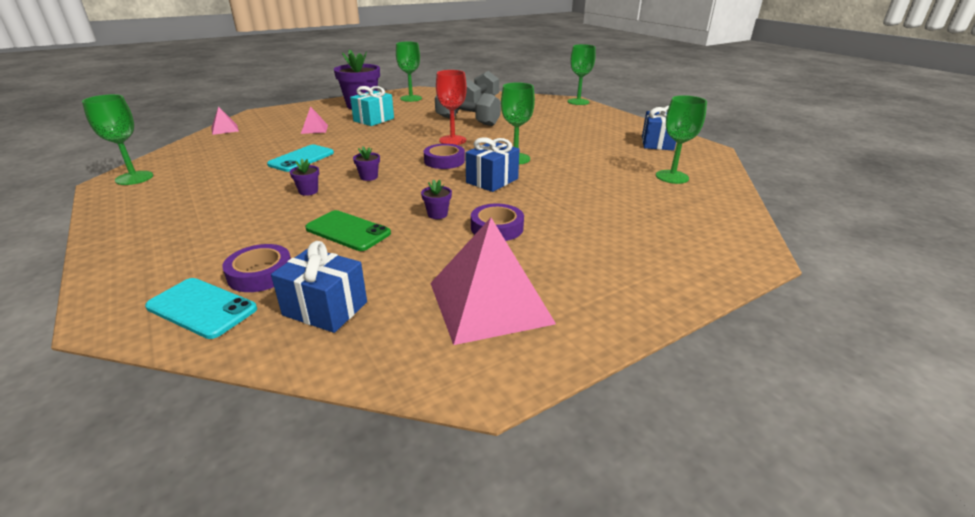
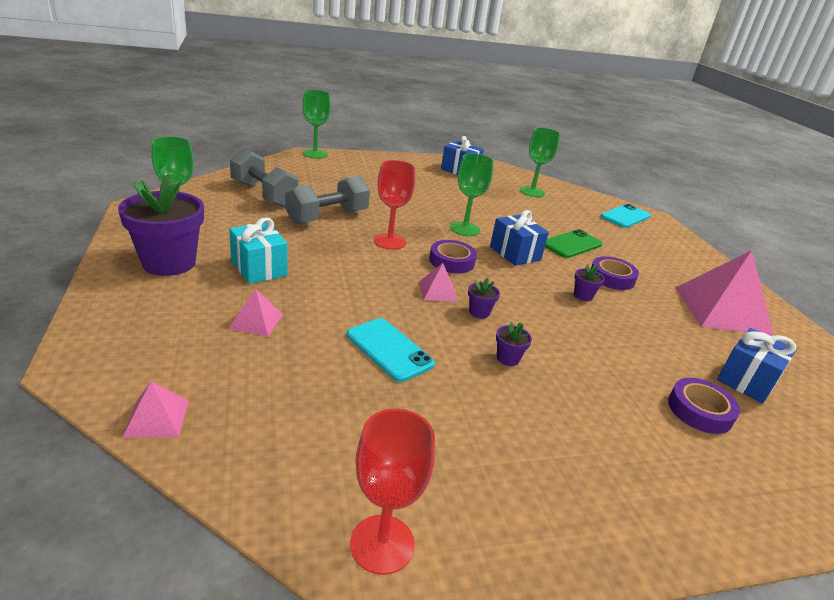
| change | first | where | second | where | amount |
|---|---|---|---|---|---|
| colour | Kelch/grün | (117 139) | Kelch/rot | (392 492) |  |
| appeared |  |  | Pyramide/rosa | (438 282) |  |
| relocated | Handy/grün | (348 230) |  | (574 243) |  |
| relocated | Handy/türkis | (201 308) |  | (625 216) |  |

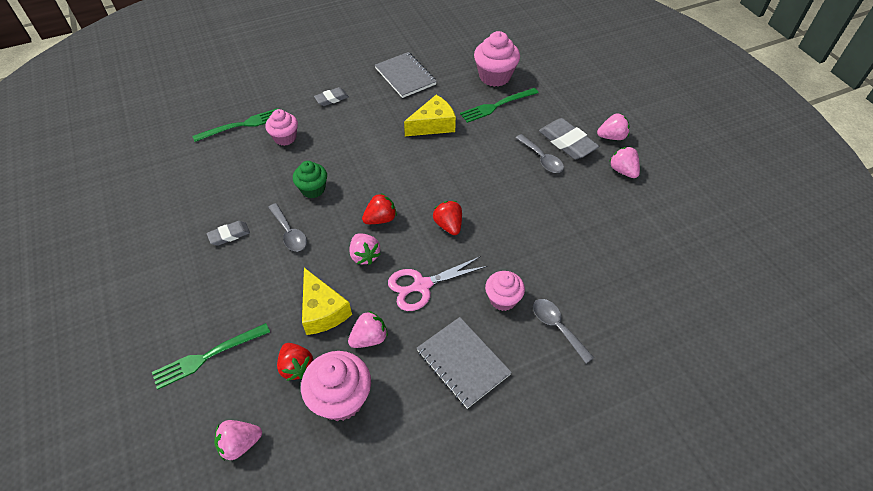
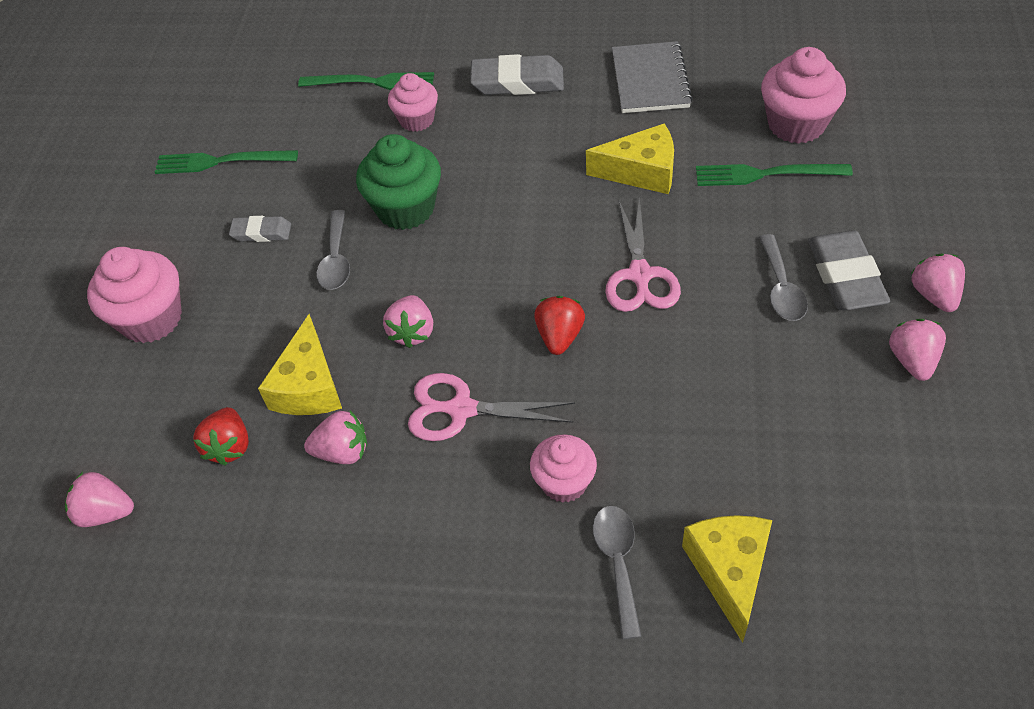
| change | first | where | second | where | amount |
|---|---|---|---|---|---|
| relocated | Muffin/rosa | (336 386) |  | (134 295) |  |
| relocated | Gabel/grün | (211 356) |  | (226 162) |  |
| size | Muffin/grün | (310 179) |  | (398 182) | x1.56 |
| size | Radiergummi/grau | (331 96) |  | (517 74) | x1.75 |
| appeared |  |  | Schere/rosa | (643 254) |  |
| appeared |  |  | Käse/gelb | (727 579) |  |
| spun | Erdbeere/rosa | (613 126) |  | (938 282) | 120 degrees counterclockwise |
| missing | Erdbeere/rot | (379 208) |  |  |  |
| missing | Notizbuch/grau | (464 363) |  |  |  |

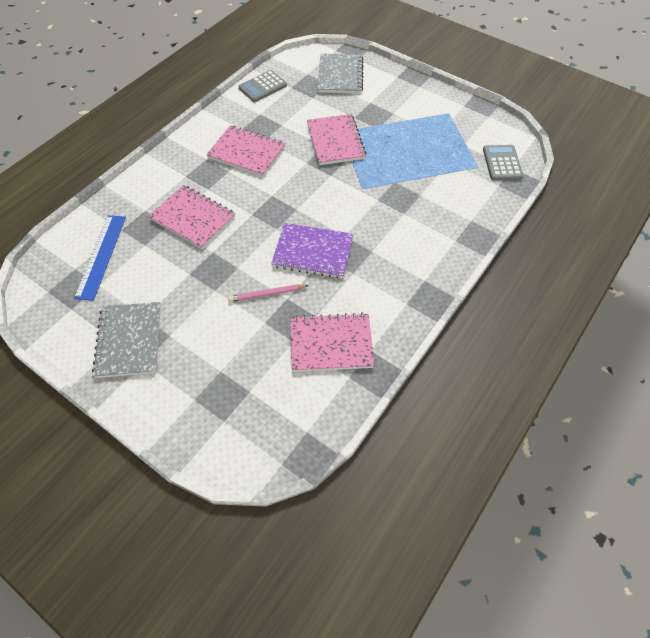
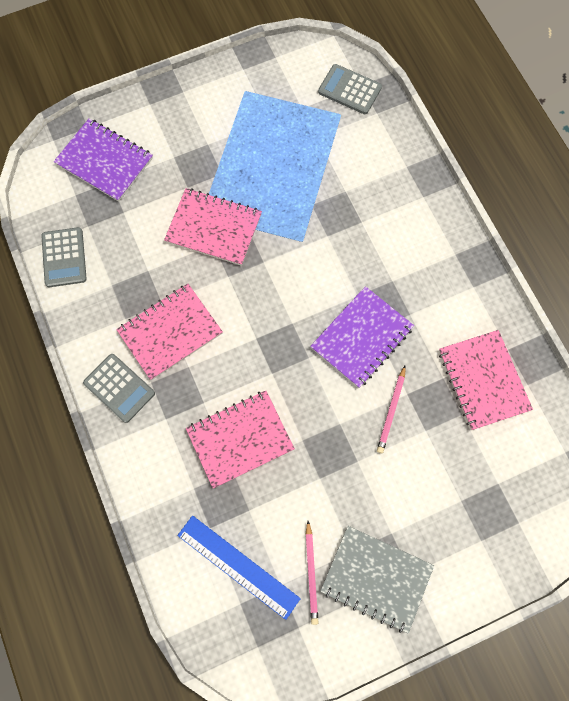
| change | first | where | second | where | amount |
|---|---|---|---|---|---|
| colour | Notizbuch/grau | (340 74) | Notizbuch/lila | (103 160) |  |
| appeared |  |  | Taschenrechner/grau | (119 388) |  |
| appeared |  |  | Bleistift/rosa | (312 573) |  |
| spun | Notizbuch/rosa | (332 342) |  | (486 380) | 45 degrees counterclockwise |

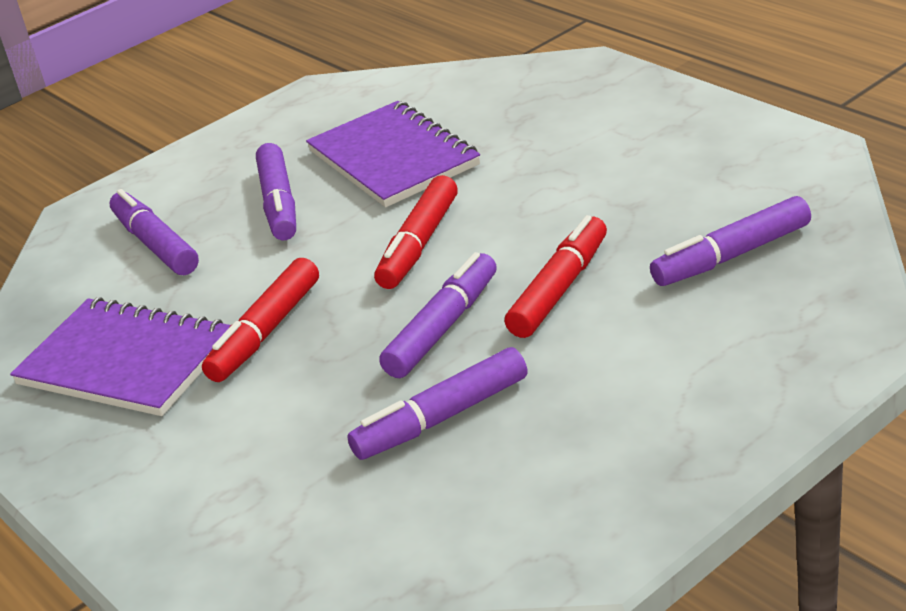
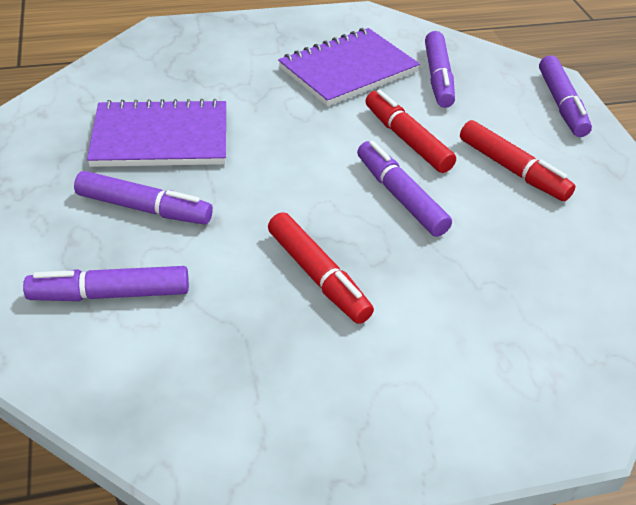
| change | first | where | second | where | amount |
|---|---|---|---|---|---|
| relocated | Notizbuch/lila | (120 356) |  | (349 67) |  |
| relocated | Filzstift/rot | (416 232) |  | (518 160) |  |
| relocated | Filzstift/lila | (437 403) |  | (565 96) |  |

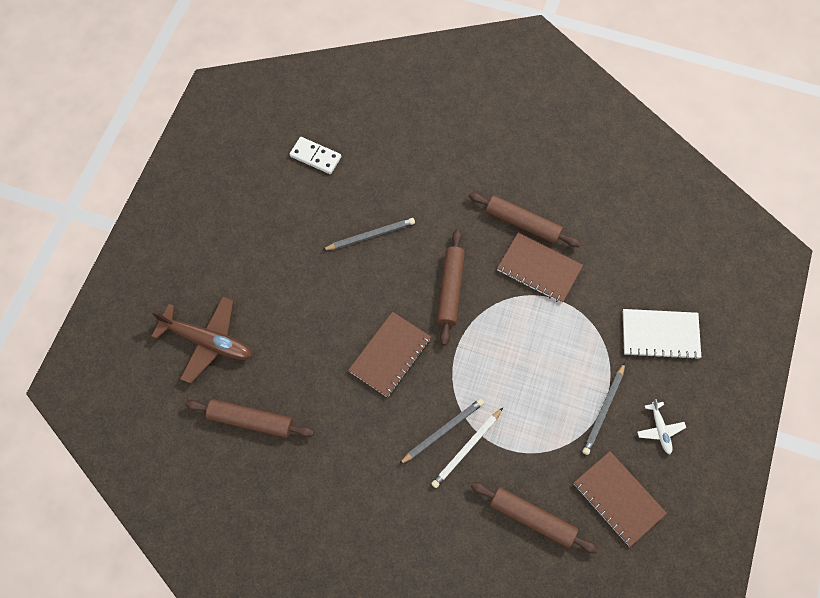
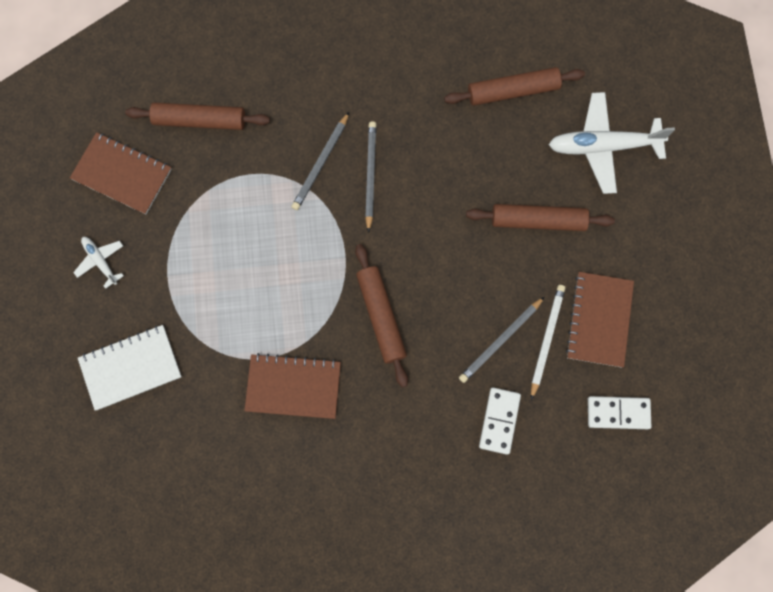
| change | first | where | second | where | amount |
|---|---|---|---|---|---|
| relocated | Bleistift/grau | (603 409) |  | (370 177) |  |
| relocated | Nudelholz/braun | (525 219) |  | (540 217) |  |
| appeared |  |  | Dominostein/weiß | (500 421) |  |
| relocated | Bleistift/weiß | (467 448) |  | (548 342) |  |
| colour | Flugzeug/braun | (201 339) | Flugzeug/weiß | (612 143) |  |
| relocated | Notizbuch/braun | (389 354) |  | (600 319) |  |

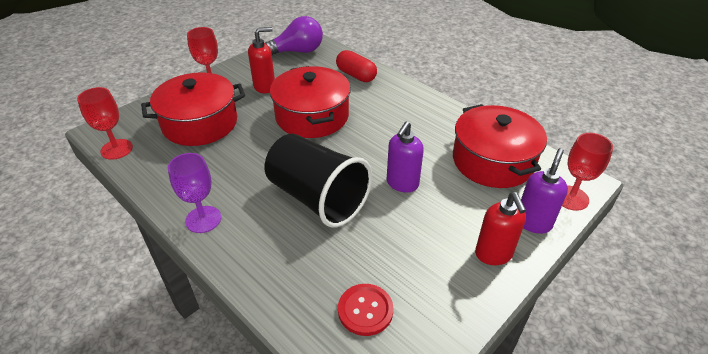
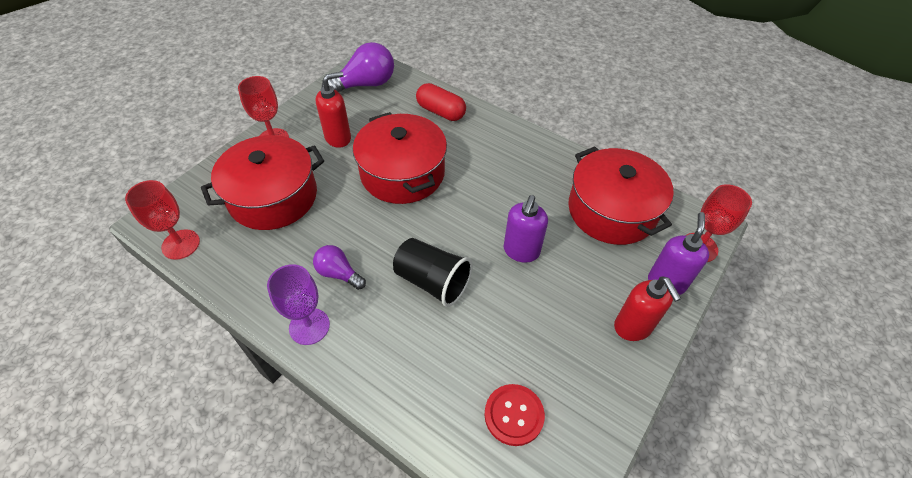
| change | first | where | second | where | amount |
|---|---|---|---|---|---|
| appeared |  |  | Glühbirne/lila | (339 267) |  |
| size | Becher/schwarz | (318 181) |  | (433 272) | x0.65 |

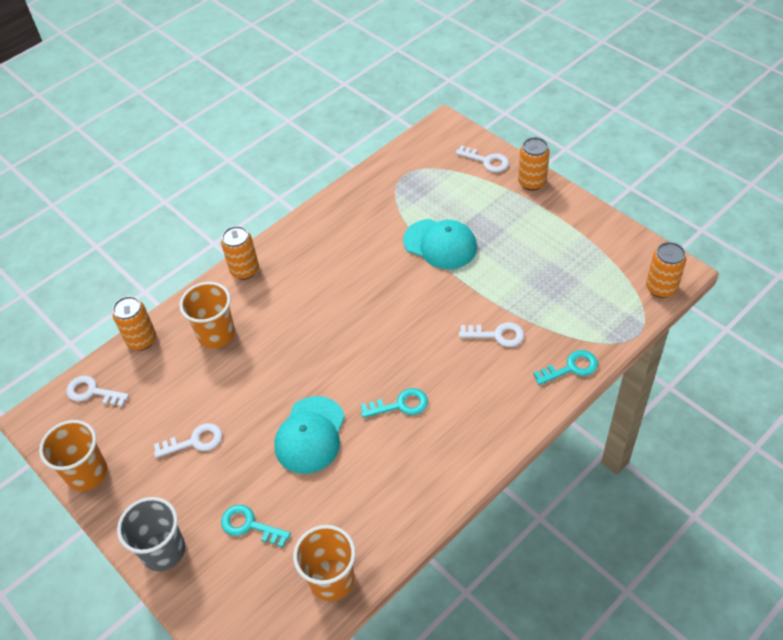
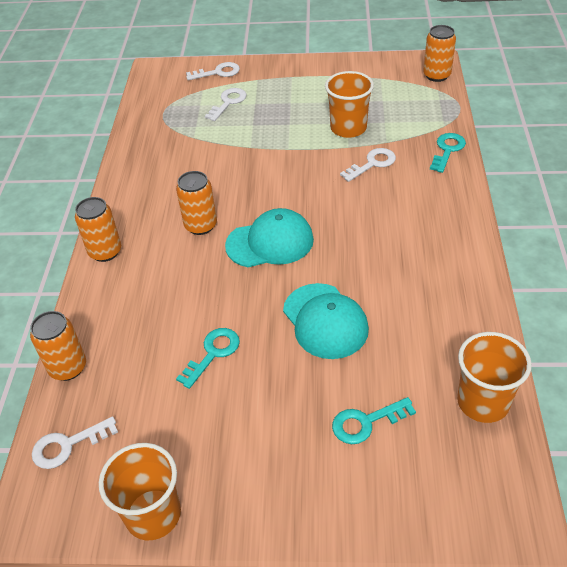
| change | first | where | second | where | amount |
|---|---|---|---|---|---|
| relocated | Dose/orange | (534 164) |  | (196 203) |  |
| relocated | Schlüssel/türkis | (394 403) |  | (208 358) |  |
| relocated | Schlüssel/weiß | (188 440) |  | (226 104) |  |
| relocated | Kappe/türkis | (440 244) |  | (269 237) |  |
| relocated | Becher/orange | (207 315) |  | (349 104) |  |
| missing | Becher/grau | (151 534) |  |  |  |

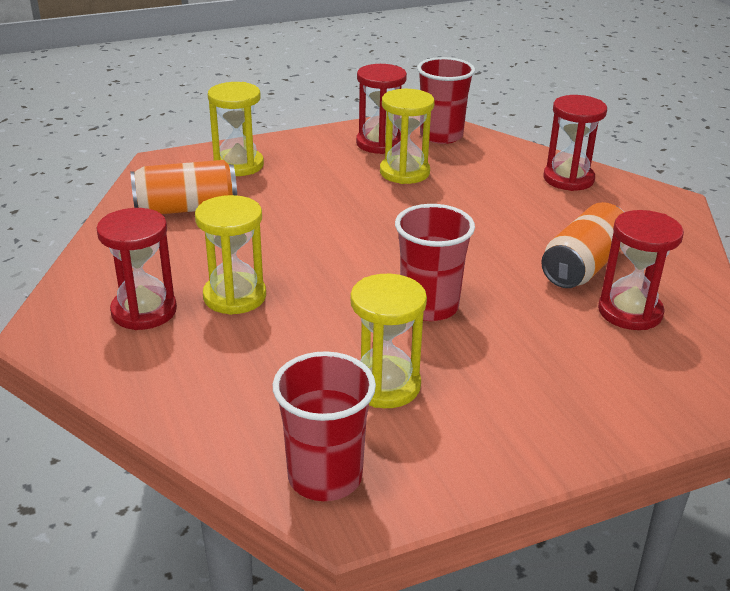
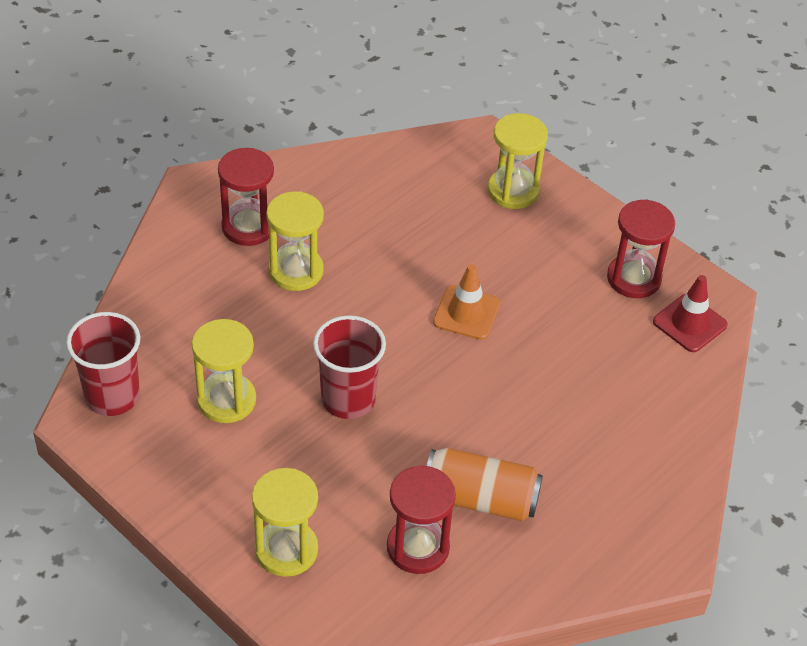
| change | first | where | second | where | amount |
|---|---|---|---|---|---|
| relocated | Sanduhr/gelb | (407 136) |  | (285 522) |  |
| appeared |  |  | Leitkegel/orange | (467 302) |  |
| exchanged | Becher/rot | (446 100) | Leitkegel/rot | (690 313) |  |
| missing | Dose/orange | (184 187) |  |  |  |
| missing | Sanduhr/rot | (575 143) |  |  |  |

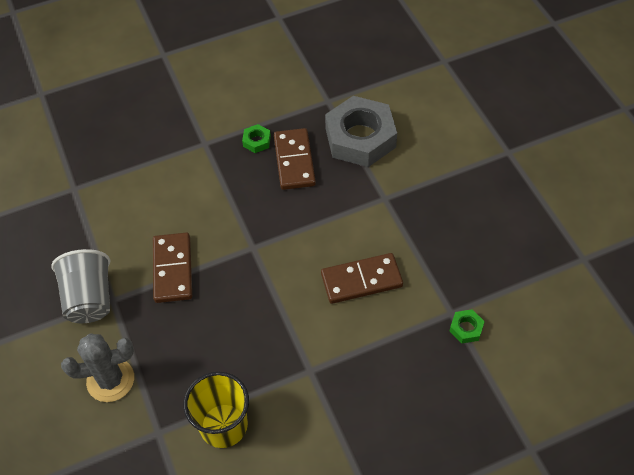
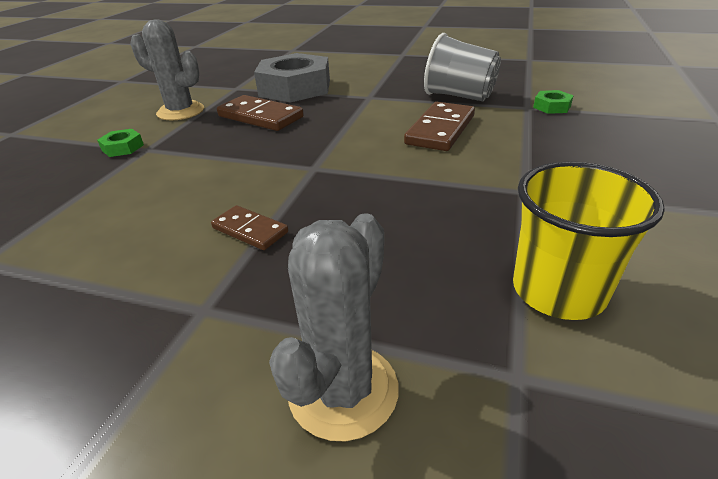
| change | first | where | second | where | amount |
|---|---|---|---|---|---|
| relocated | Sechskantmutter/grün | (256 138) |  | (120 143) |  |
| appeared |  |  | Kaktus/grau | (167 70) |  |
| size | Dominostein/braun | (172 267) |  | (249 227) | x0.59 |
| relocated | Becher/grau | (80 286) |  | (462 67) |  |

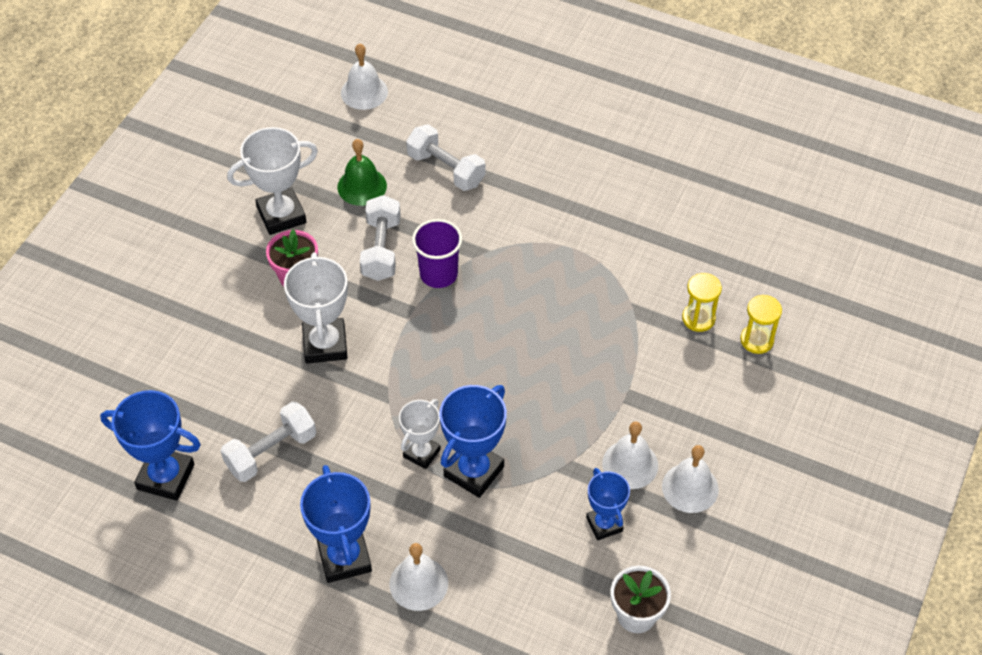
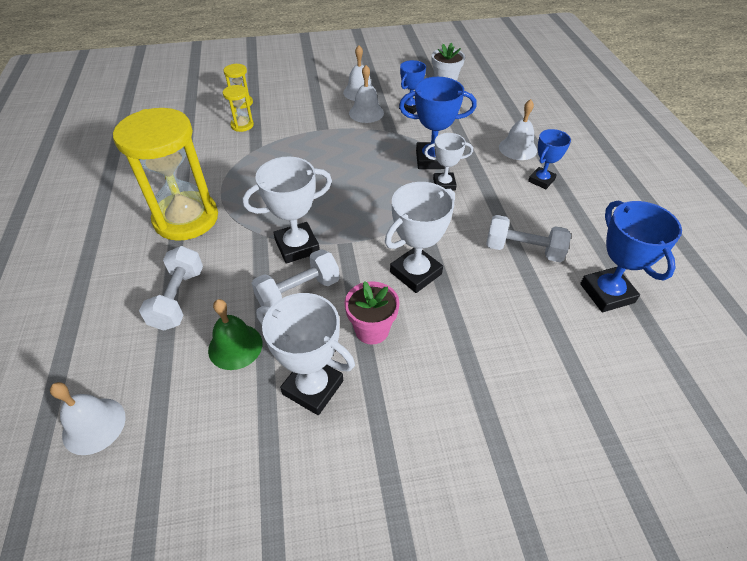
| change | first | where | second | where | amount |
|---|---|---|---|---|---|
| appeared |  |  | Sanduhr/gelb | (165 174) |  |
| exchanged | Becher/lila | (437 253) | Pokal/weiß | (287 209) |  |
| size | Pokal/blau | (336 524) |  | (549 159) | x0.63 |

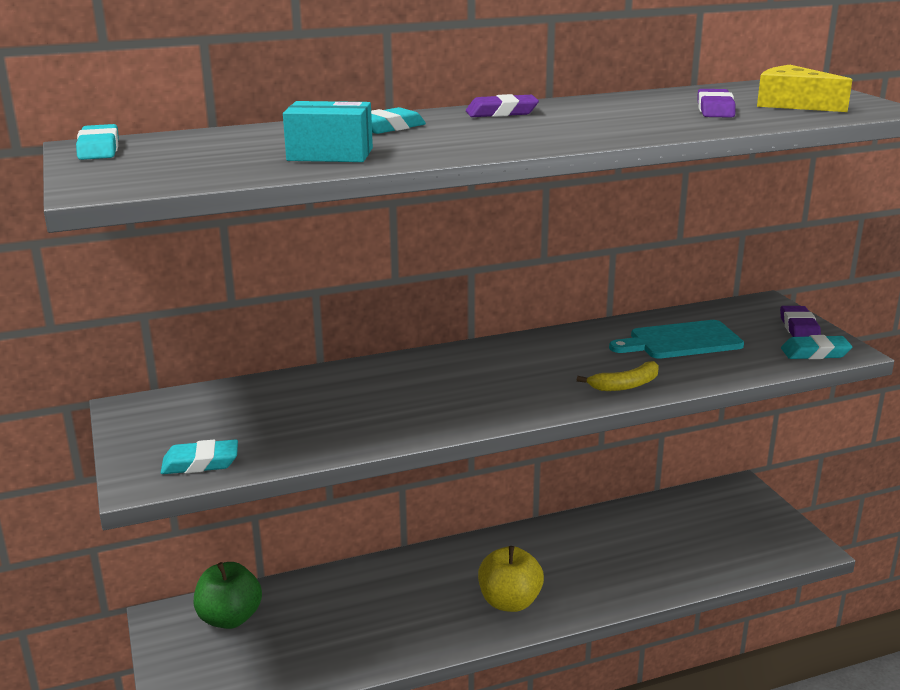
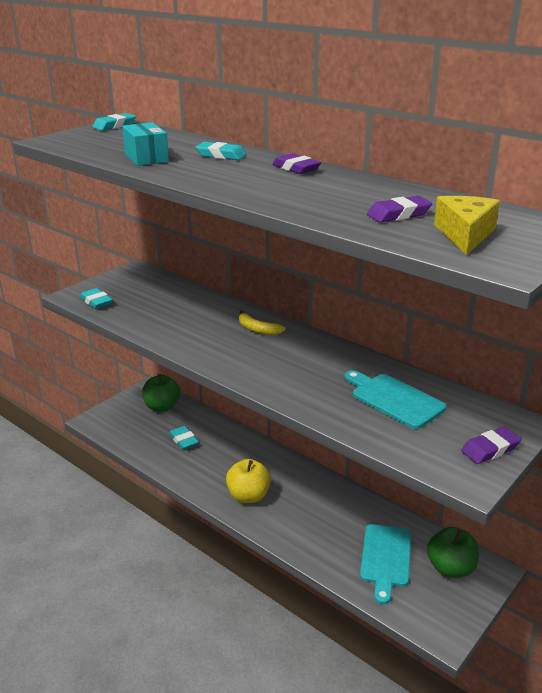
| change | first | where | second | where | amount |
|---|---|---|---|---|---|
| relocated | Radiergummi/türkis | (816 347) |  | (184 438) |  |
| relocated | Banane/gelb | (618 376) |  | (262 322) |  |
| appeared |  |  | Schneidebrett/türkis | (385 564) |  |
| appeared |  |  | Apfel/grün | (453 552) |  |

